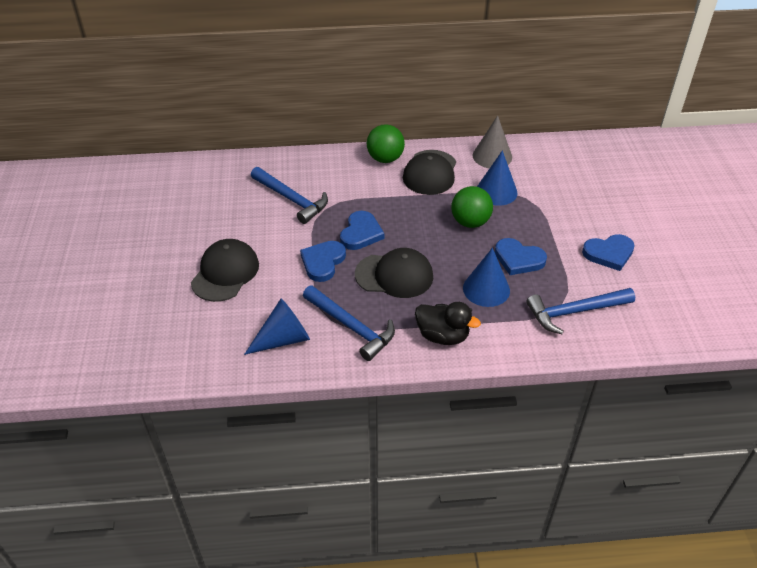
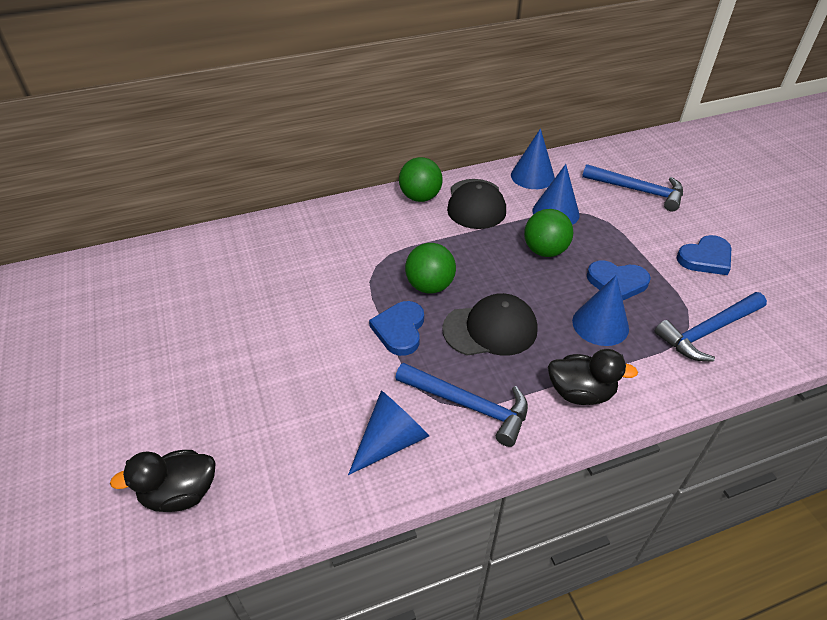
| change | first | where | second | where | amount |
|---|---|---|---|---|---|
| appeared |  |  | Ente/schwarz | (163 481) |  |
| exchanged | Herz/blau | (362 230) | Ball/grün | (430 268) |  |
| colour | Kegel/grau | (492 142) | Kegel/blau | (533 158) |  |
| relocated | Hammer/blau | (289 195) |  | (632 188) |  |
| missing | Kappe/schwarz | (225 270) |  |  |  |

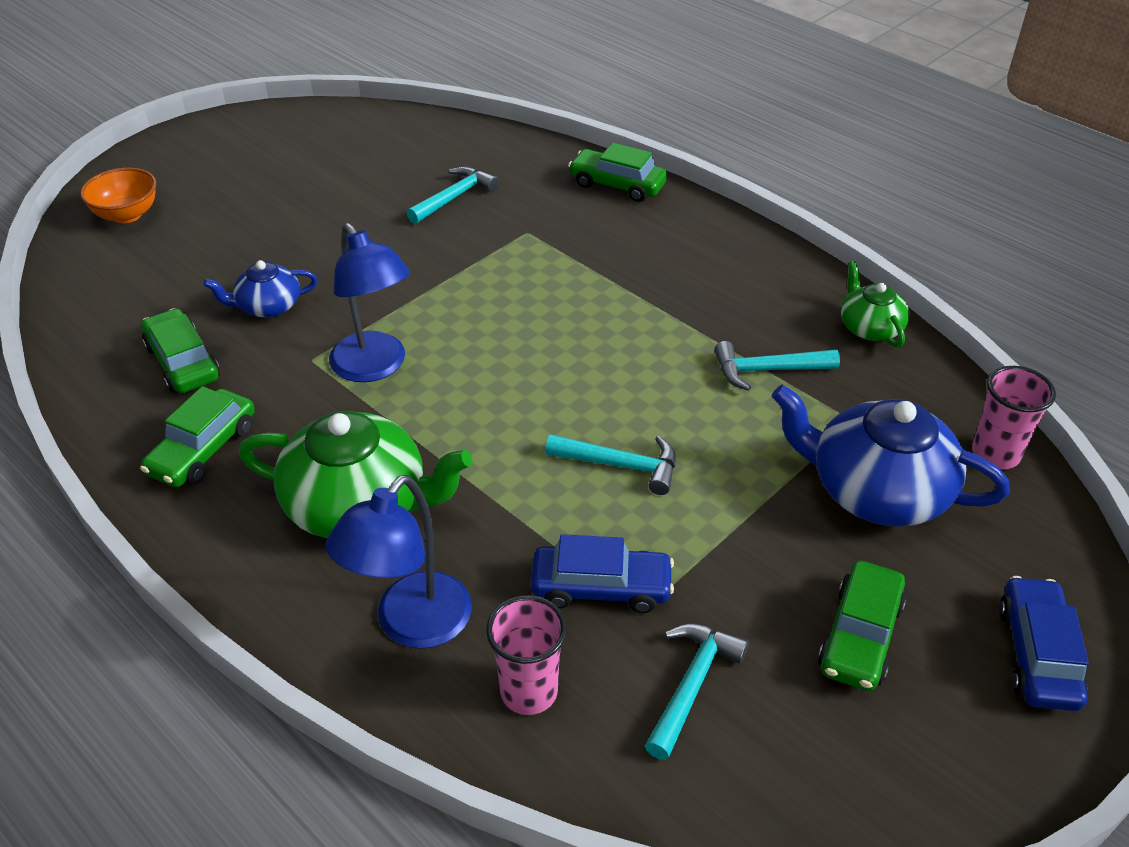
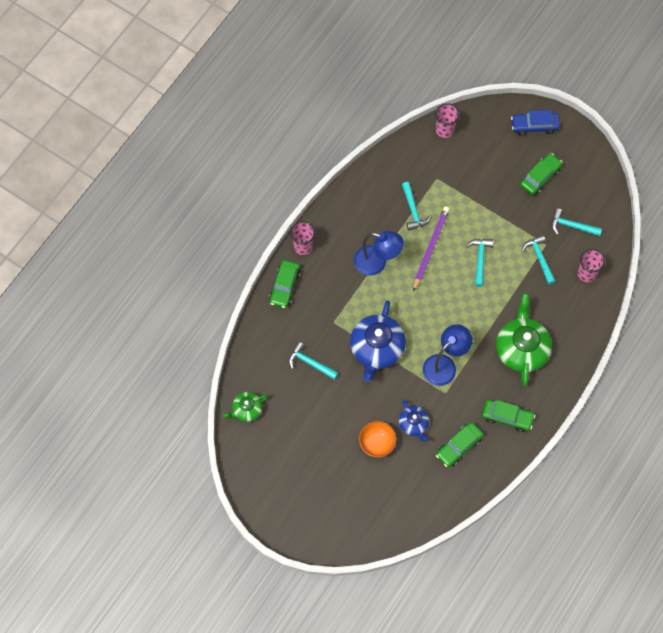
| change | first | where | second | where | amount |
|---|---|---|---|---|---|
| relocated | Teekanne/grün | (875 304) |  | (246 407) |  |
| appeared |  |  | Becher/rosa | (302 238) |  |
| relocated | Teekanne/blau | (891 455) |  | (378 341) |  |
| relocated | Lampe/blau | (398 562) |  | (379 253) |  |
| relocated | Schüssel/orange | (118 195) |  | (377 439) |  |
| appeared |  |  | Bleistift/lila | (431 248) |  |
| spun | Auto/grün | (862 625) |  | (541 174) | 60 degrees counterclockwise |
| exchanged | Auto/blau | (602 573) | Hammer/türkis | (539 259) |  |

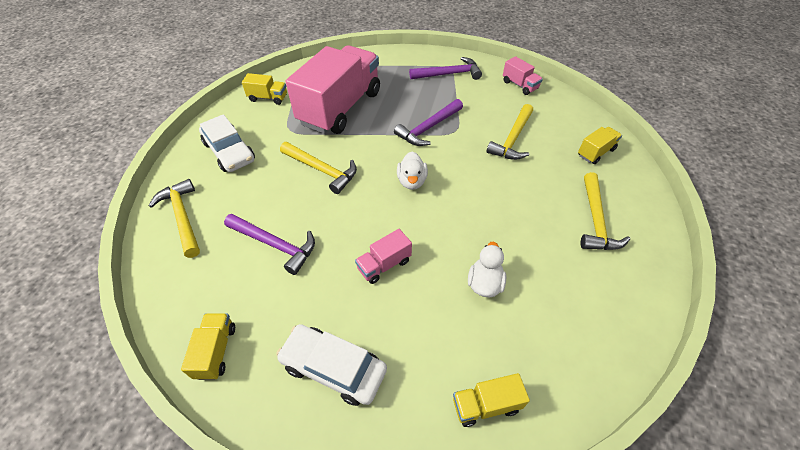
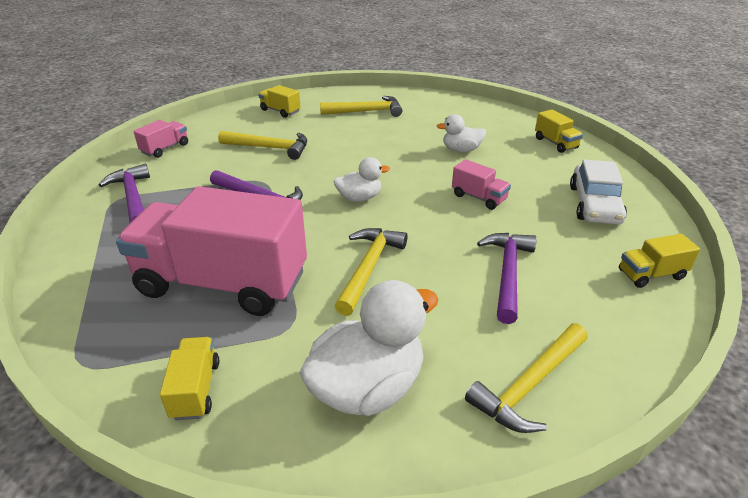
| change | first | where | second | where | amount |
|---|---|---|---|---|---|
| exchanged | Auto/weiß | (227 143) | Ente/weiß | (369 348) |  |

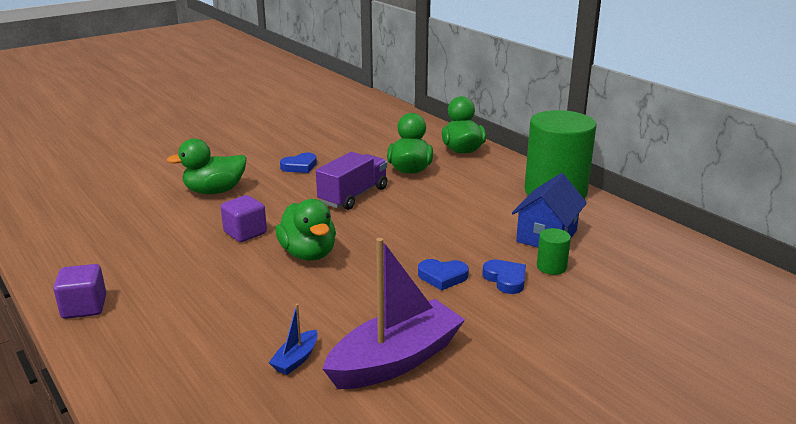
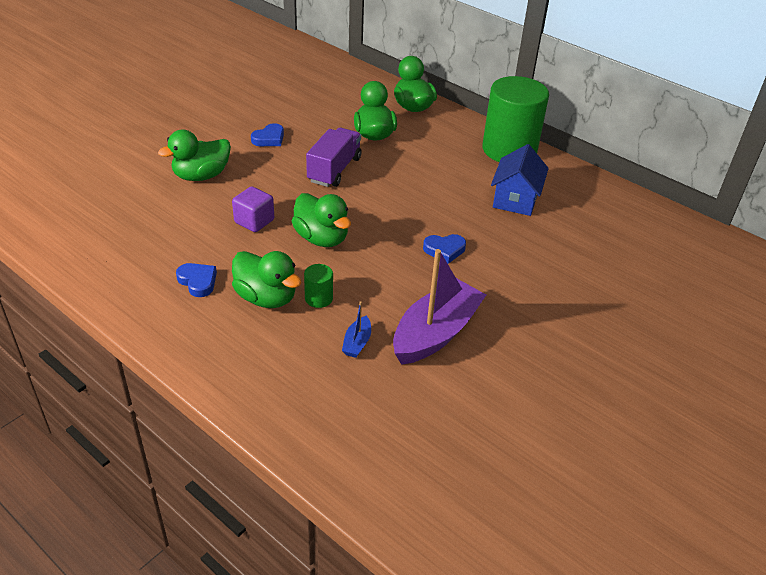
| change | first | where | second | where | amount |
|---|---|---|---|---|---|
| relocated | Herz/blau | (504 276) |  | (196 280) |  |
| appeared |  |  | Ente/grün | (266 279) |  |
| relocated | Vollzylinder/grün | (554 251) |  | (318 286) |  |
| missing | Kubus/lila | (79 291) |  |  |  |

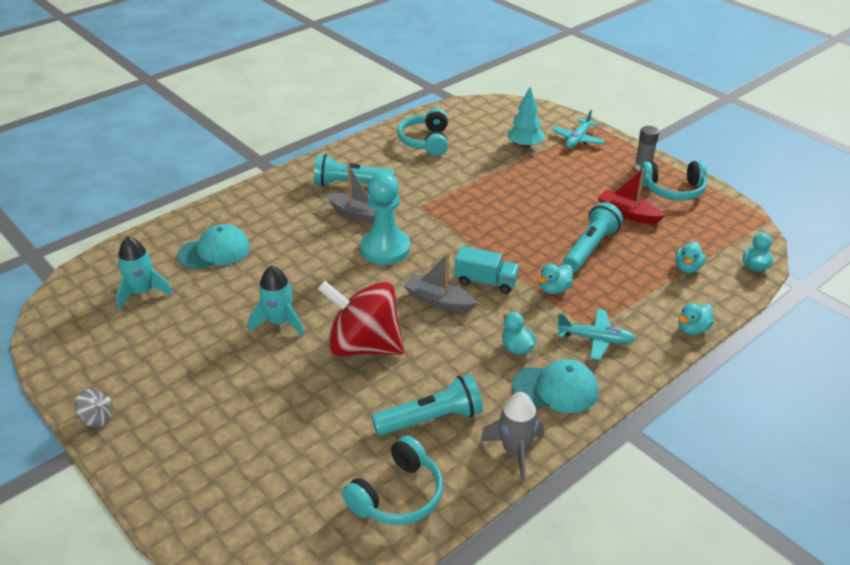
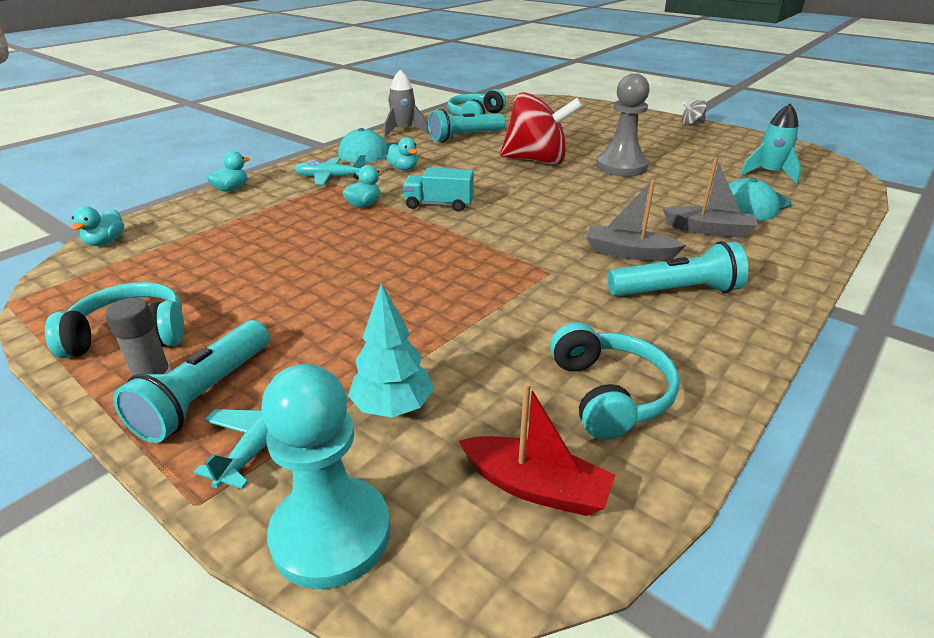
| change | first | where | second | where | amount |
|---|---|---|---|---|---|
| relocated | Taschenlampe/türkis | (593 237) |  | (191 381) |  |
| relocated | Bauer/türkis | (385 218) |  | (325 476) |  |
| relocated | Boot/rot | (631 196) |  | (537 449) |  |
| exchanged | Rakete/türkis | (276 300) | Bauer/grau | (623 125) |  |
| relocated | Boot/grau | (440 282) |  | (710 198) |  |
| missing | Ente/türkis | (690 257) |  |  |  |

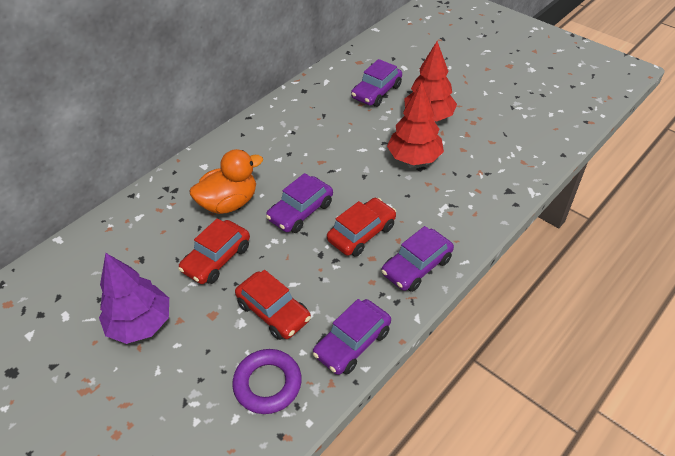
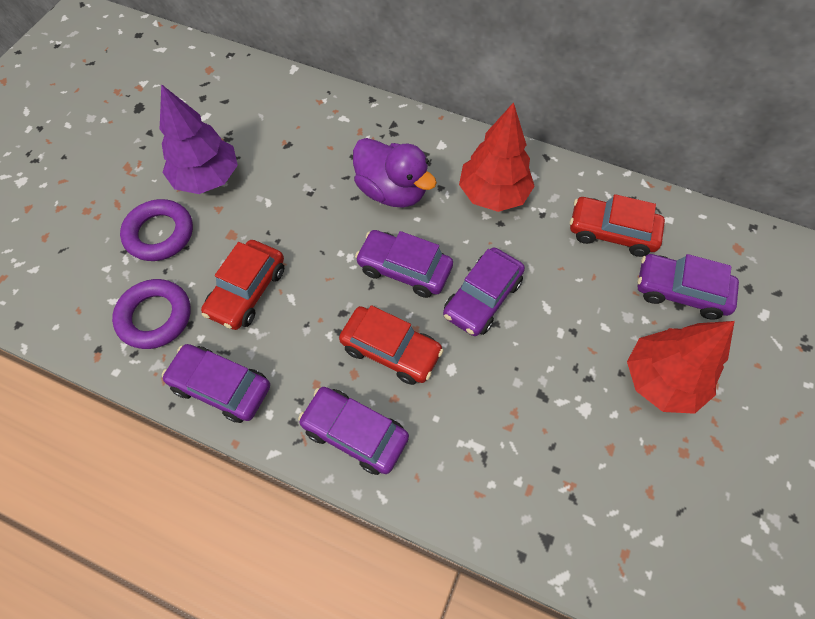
| change | first | where | second | where | amount |
|---|---|---|---|---|---|
| appeared |  |  | Ring/lila | (156 230) |  |
| colour | Ente/orange | (226 181) | Ente/lila | (395 173) |  |
| appeared |  |  | Auto/lila | (484 292) |  |
| relocated | Baum/rot | (415 123) |  | (497 157) |  |
| relocated | Auto/rot | (214 251) |  | (617 225) |  |

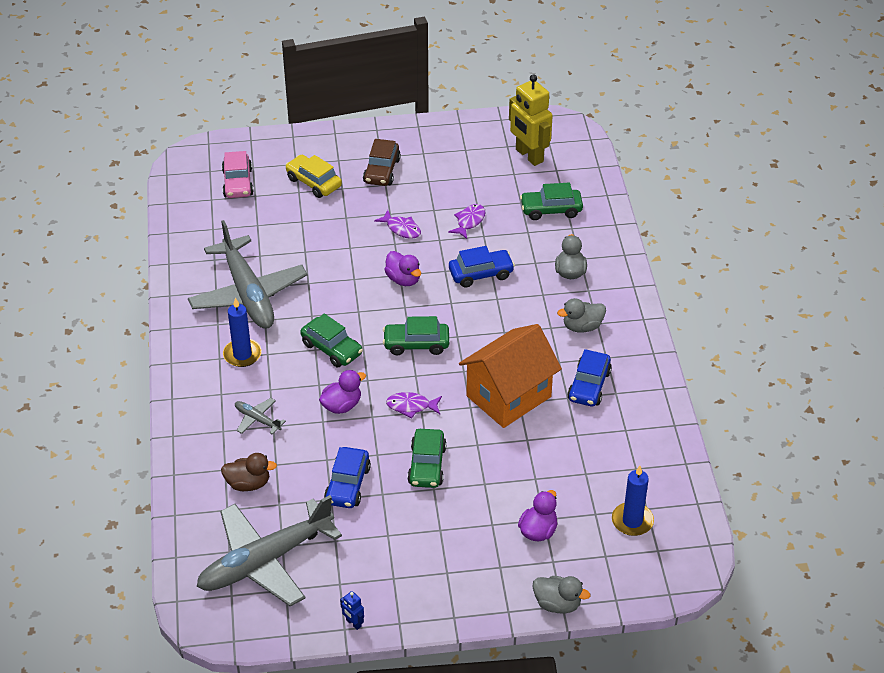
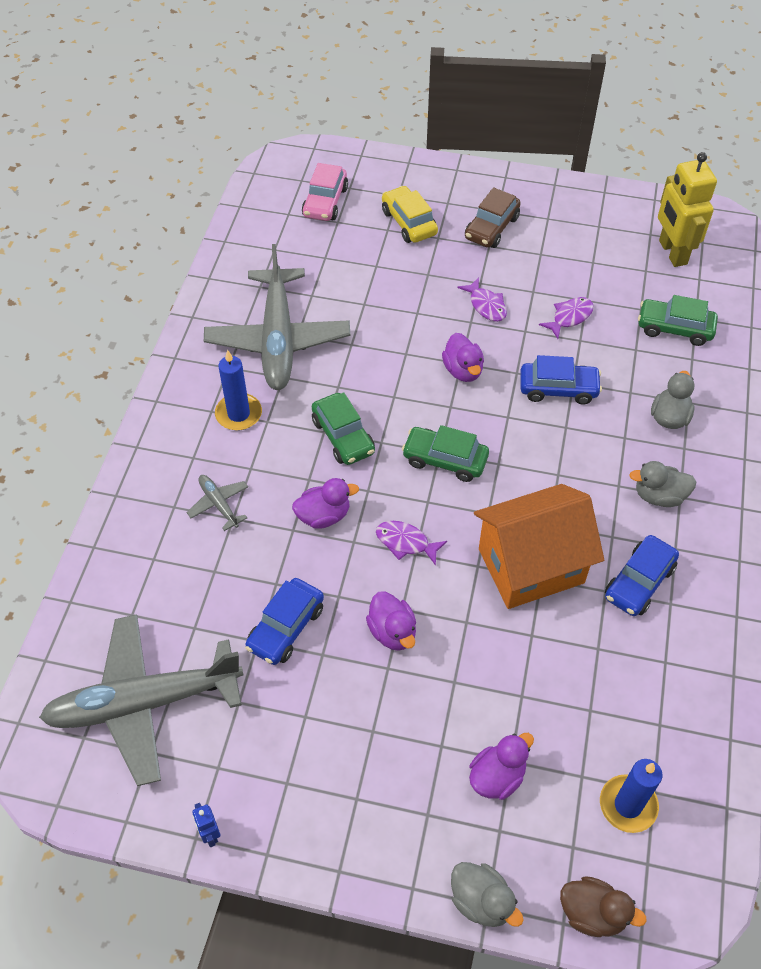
| change | first | where | second | where | amount |
|---|---|---|---|---|---|
| exchanged | Auto/grün | (427 458) | Ente/lila | (391 621) |  |
| relocated | Ente/braun | (249 472) |  | (603 906) |  |

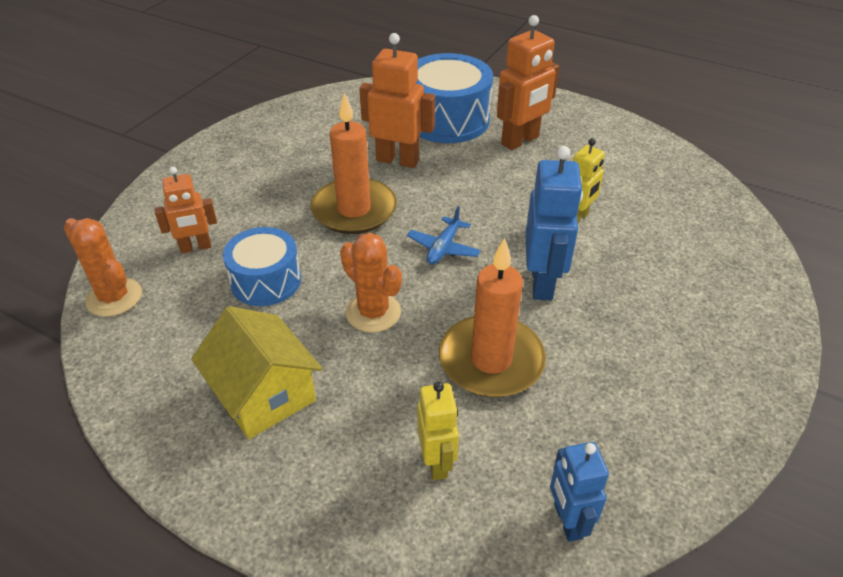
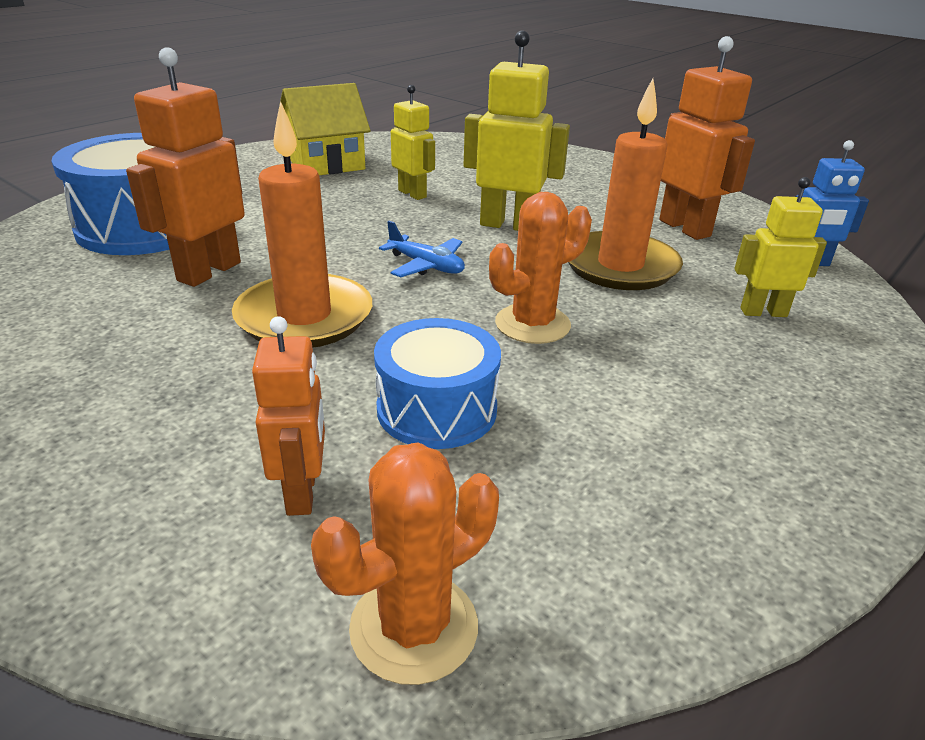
| change | first | where | second | where | amount |
|---|---|---|---|---|---|
| relocated | Haus/gelb | (256 372) |  | (325 129) |  |
| colour | Roboter/blau | (554 223) | Roboter/gelb | (516 131) |  |
| relocated | Roboter/orange | (528 82) |  | (707 138) |  |

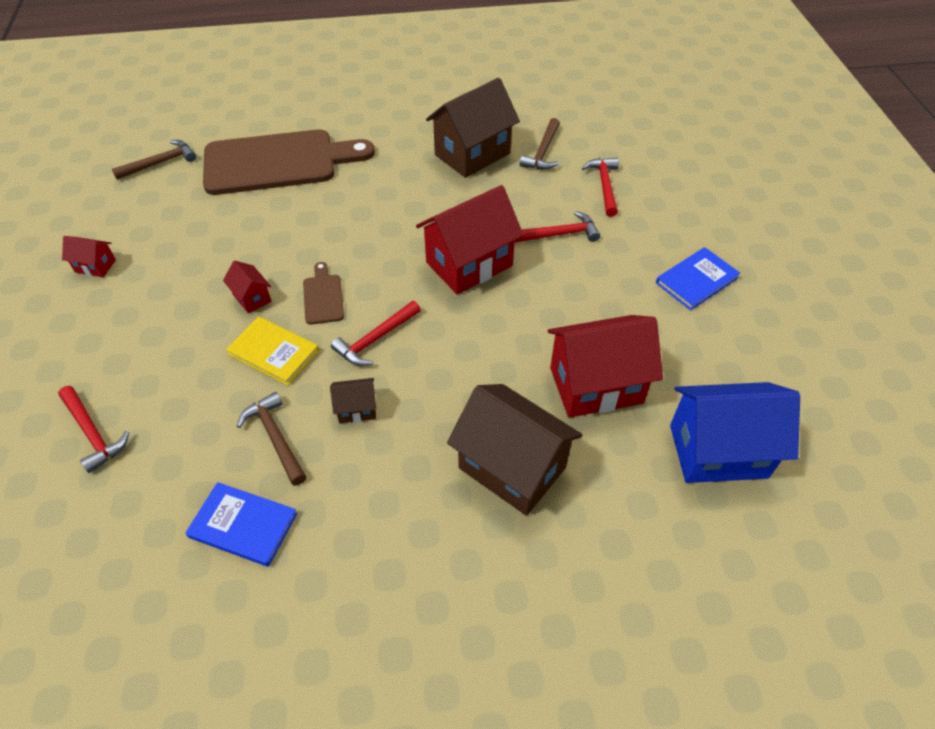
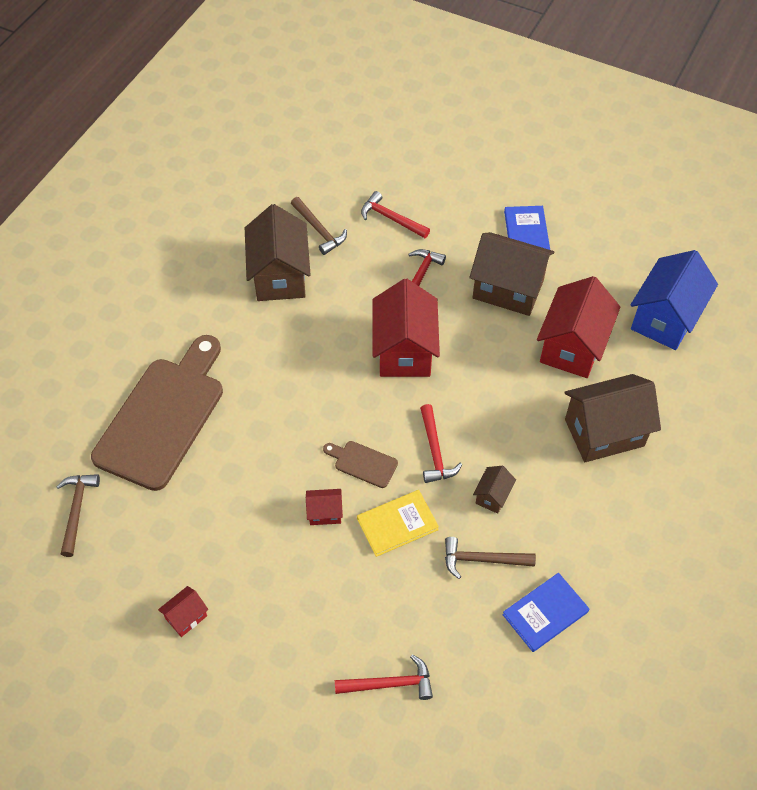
| change | first | where | second | where | amount |
|---|---|---|---|---|---|
| appeared |  |  | Haus/braun | (511 274) |  |

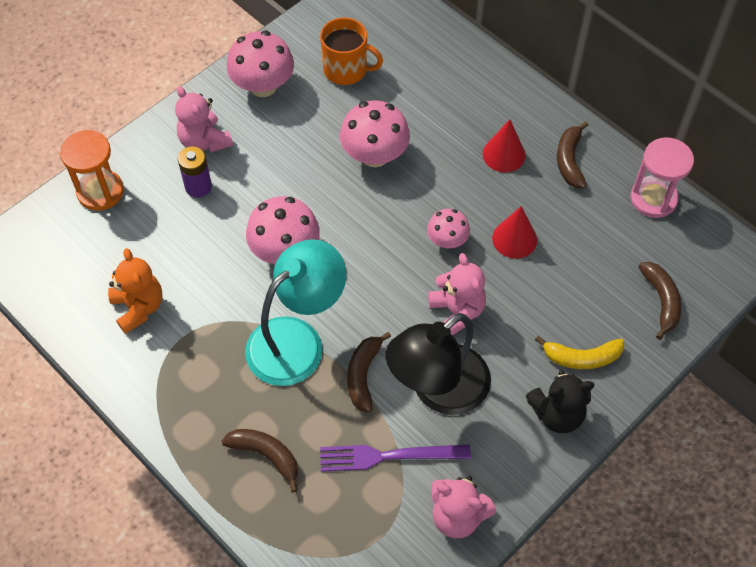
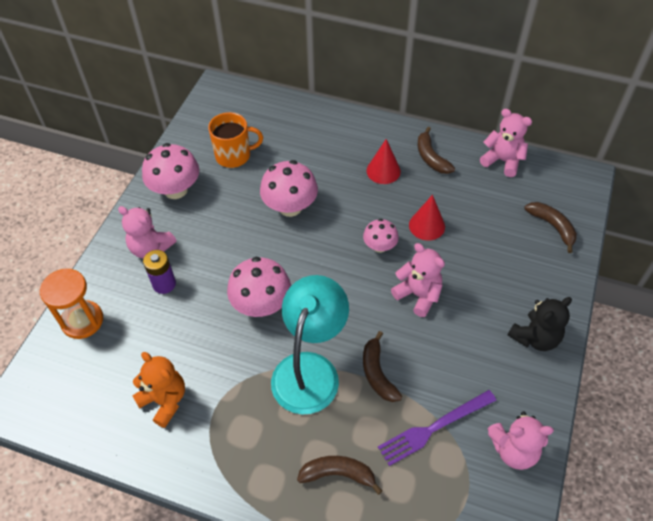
| change | first | where | second | where | amount |
|---|---|---|---|---|---|
| exchanged | Sanduhr/rosa | (662 177) | Teddybär/rosa | (506 143) |  |
| missing | Lampe/schwarz | (438 364) |  |  |  |
| missing | Banane/gelb | (579 352) |  |  |  |

